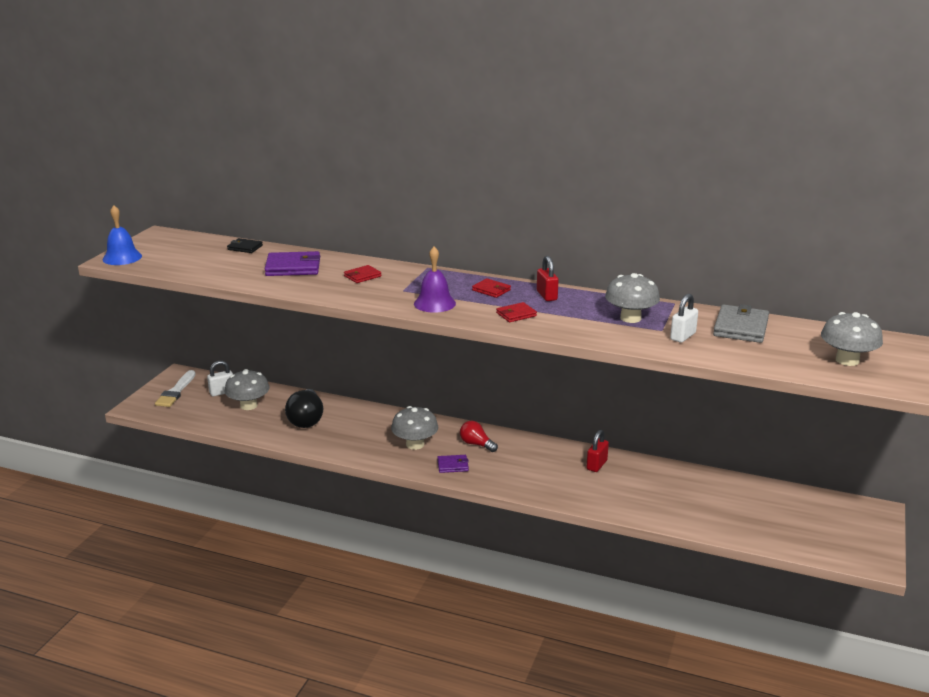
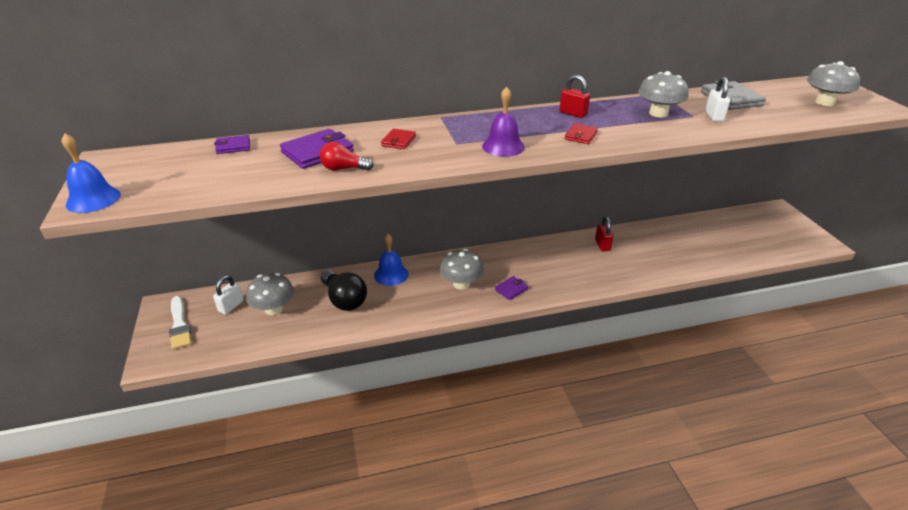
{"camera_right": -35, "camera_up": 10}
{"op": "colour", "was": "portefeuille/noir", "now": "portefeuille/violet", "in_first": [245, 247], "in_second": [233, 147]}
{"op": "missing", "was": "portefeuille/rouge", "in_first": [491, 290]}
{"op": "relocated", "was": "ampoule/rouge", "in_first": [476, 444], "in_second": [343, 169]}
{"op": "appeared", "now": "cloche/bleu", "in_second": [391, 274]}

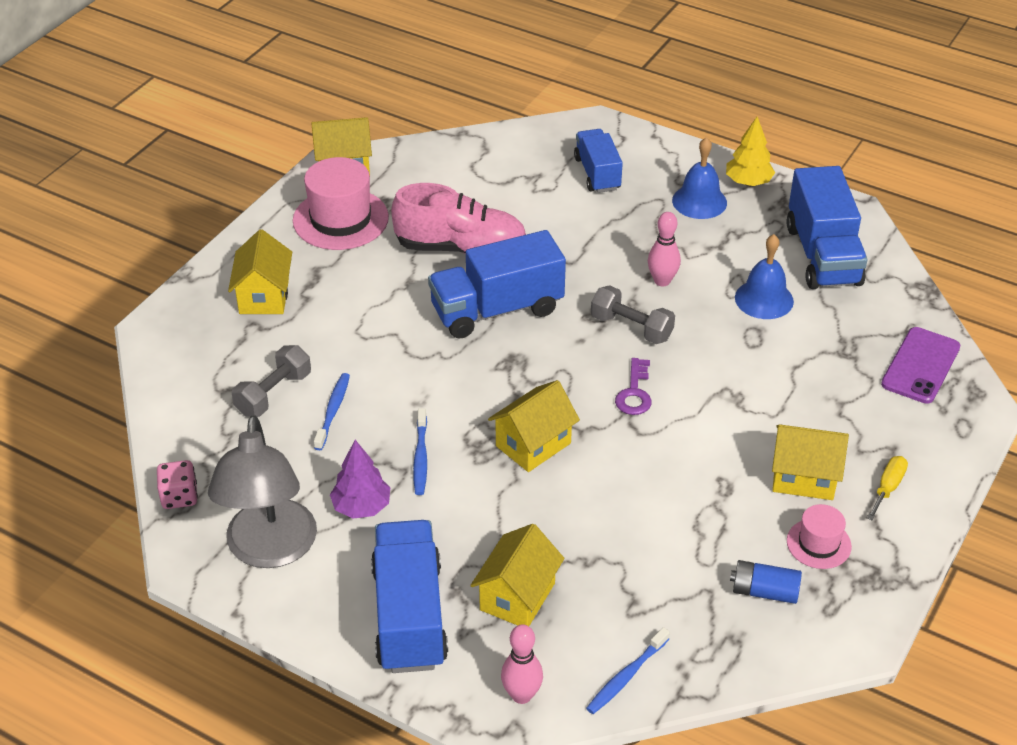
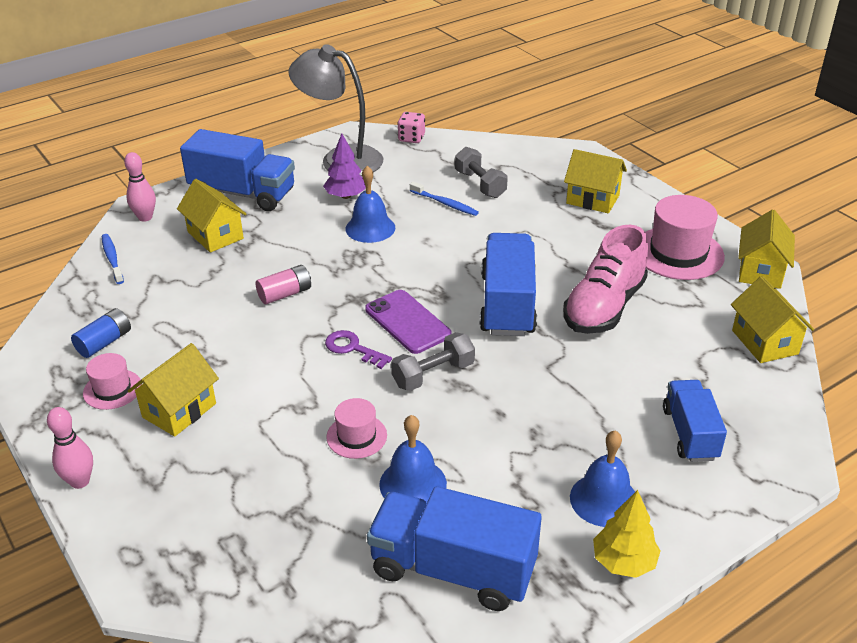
{"camera_right": 115, "camera_up": -5}
{"op": "spun", "was": "camion/bleu", "in_first": [597, 174], "in_second": [690, 434], "clockwise": -105}
{"op": "relocated", "was": "quille/rose", "in_first": [662, 281], "in_second": [80, 481]}
{"op": "relocated", "was": "téléphone/violet", "in_first": [920, 366], "in_second": [407, 322]}
{"op": "relocated", "was": "maison/jaune", "in_first": [533, 444], "in_second": [764, 342]}
{"op": "exchanged", "was": "brosse à dents/bleu", "now": "cloche/bleu", "in_first": [420, 457], "in_second": [370, 228]}
{"op": "missing", "was": "tournevis/jaune", "in_first": [887, 488]}
{"op": "appeared", "now": "pile/rose", "in_second": [285, 294]}
{"op": "appeared", "now": "chapeau/rose", "in_second": [356, 436]}

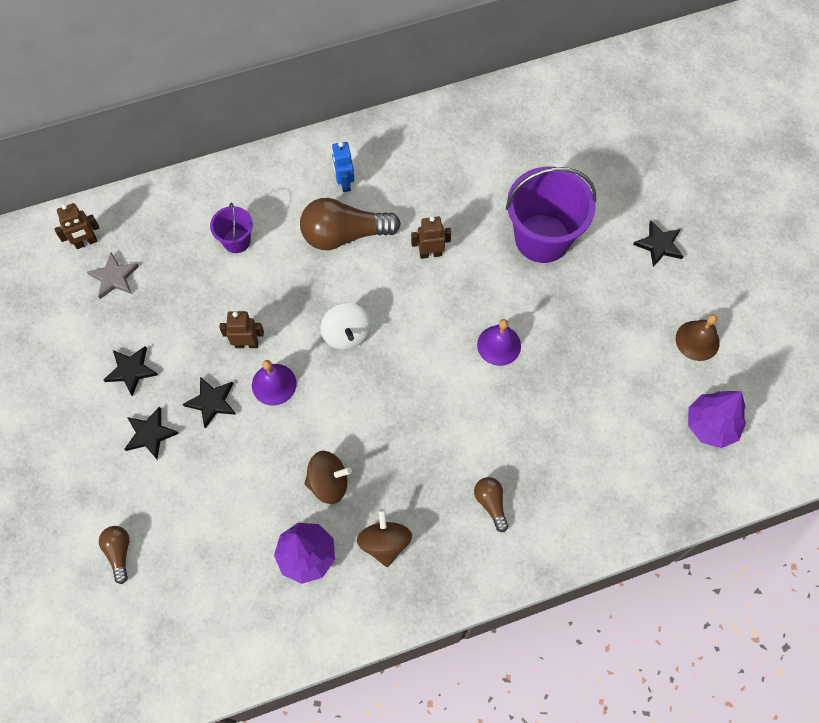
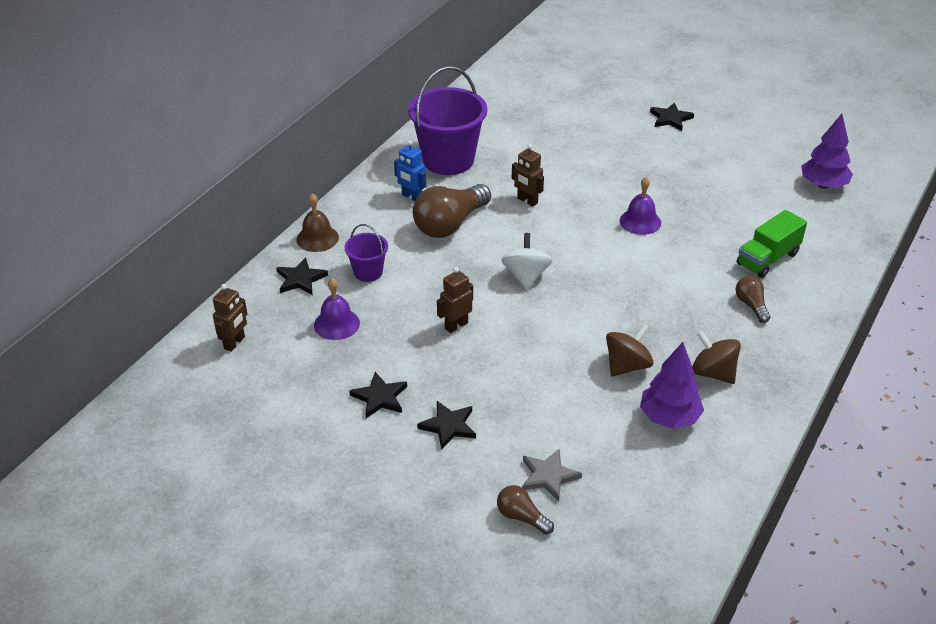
{"camera_right": -40, "camera_up": -25}
{"op": "relocated", "was": "seau/violet", "in_first": [542, 238], "in_second": [448, 160]}
{"op": "spun", "was": "robot/marron", "in_first": [430, 253], "in_second": [527, 201], "clockwise": -90}
{"op": "relocated", "was": "étoile/gris", "in_first": [114, 277], "in_second": [548, 476]}
{"op": "spun", "was": "toupie/blanc", "in_first": [346, 334], "in_second": [526, 276], "clockwise": -120}
{"op": "relocated", "was": "cloche/marron", "in_first": [697, 340], "in_second": [317, 238]}
{"op": "relocated", "was": "cloche/violet", "in_first": [274, 384], "in_second": [336, 324]}
{"op": "relocated", "was": "étoile/noir", "in_first": [211, 402], "in_second": [300, 279]}
{"op": "spun", "was": "ampoule/marron", "in_first": [491, 503], "in_second": [751, 305], "clockwise": 45}
{"op": "appeared", "now": "camion/vert", "in_second": [767, 259]}

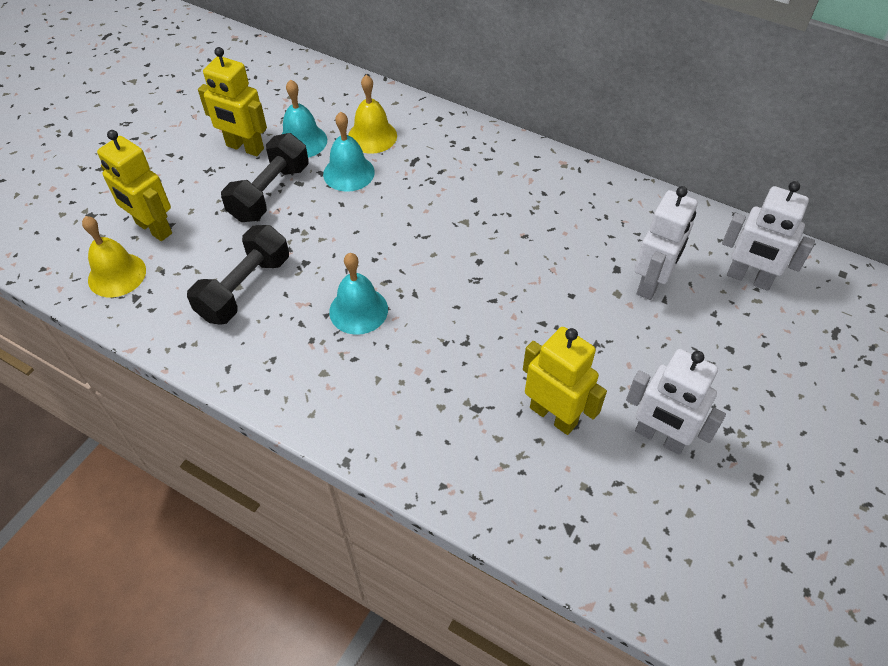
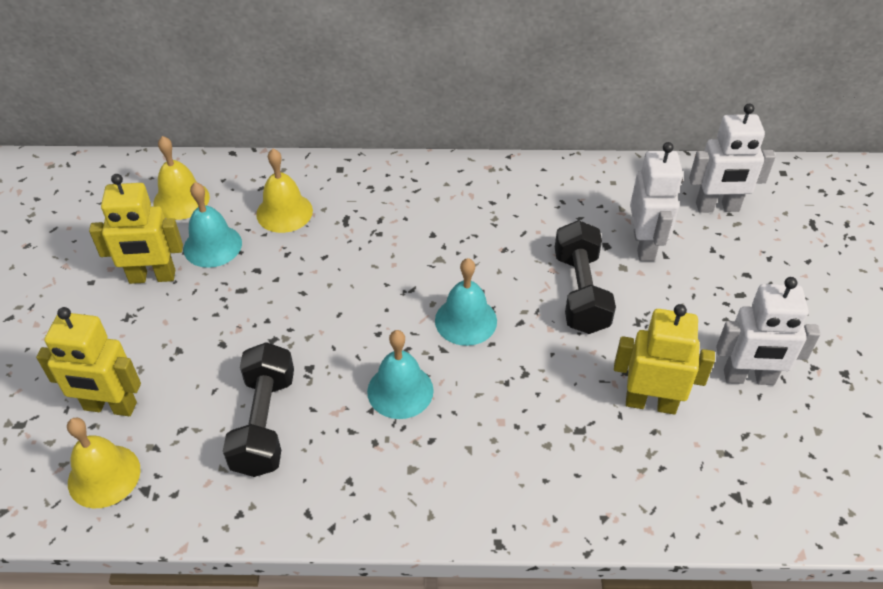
{"camera_right": -30, "camera_up": -5}
{"op": "relocated", "was": "cloche/turquoise", "in_first": [348, 173], "in_second": [466, 320]}
{"op": "relocated", "was": "haltère/noir", "in_first": [270, 193], "in_second": [580, 292]}
{"op": "appeared", "now": "cloche/jaune", "in_second": [181, 200]}

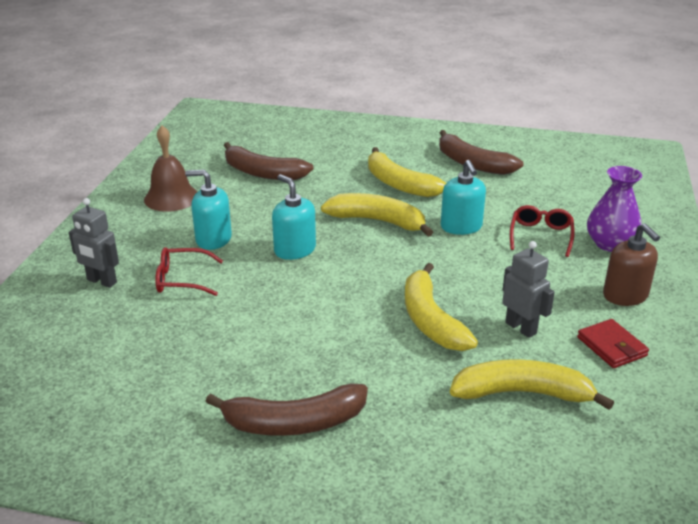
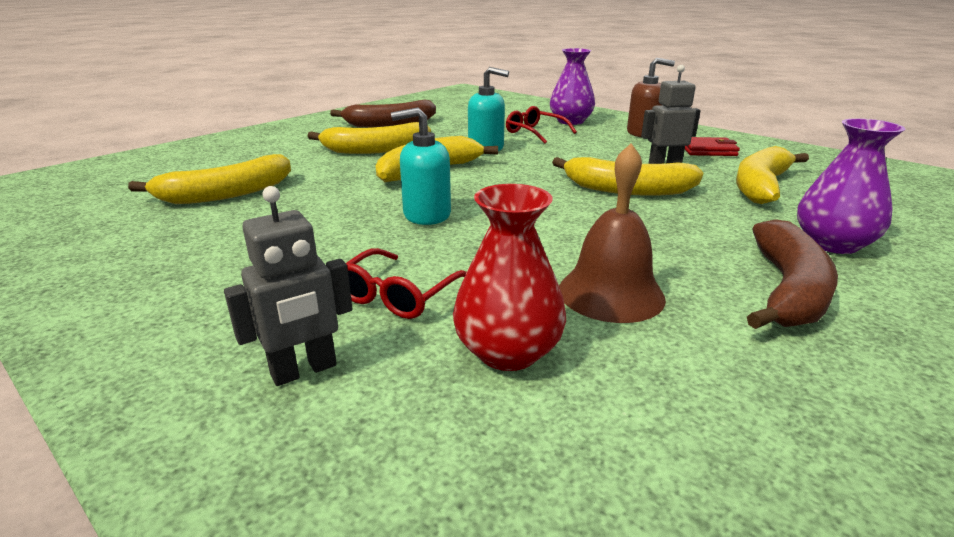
{"camera_right": -60, "camera_up": -5}
{"op": "relocated", "was": "cloche/marron", "in_first": [171, 197], "in_second": [611, 293]}
{"op": "colour", "was": "banane/marron", "now": "banane/jaune", "in_first": [262, 173], "in_second": [226, 194]}
{"op": "missing", "was": "distributeur de savon/turquoise", "in_first": [213, 239]}
{"op": "appeared", "now": "vase/violet", "in_second": [832, 244]}
{"op": "appeared", "now": "vase/rouge", "in_second": [508, 351]}

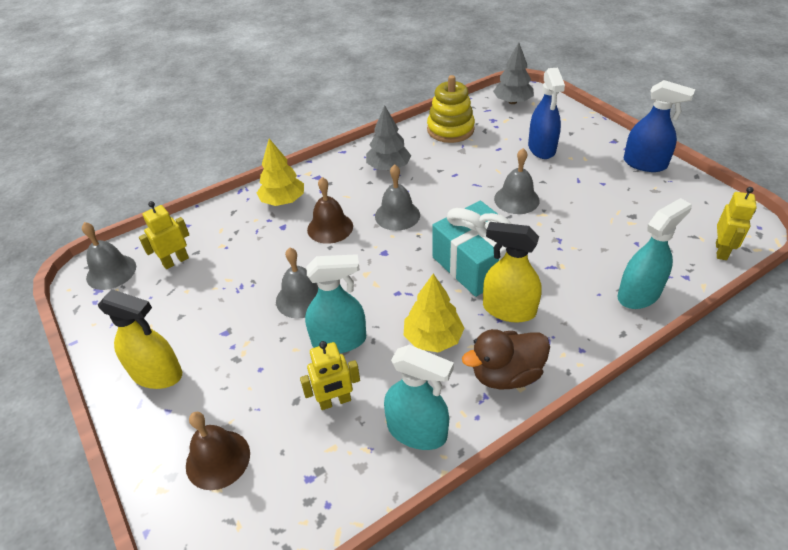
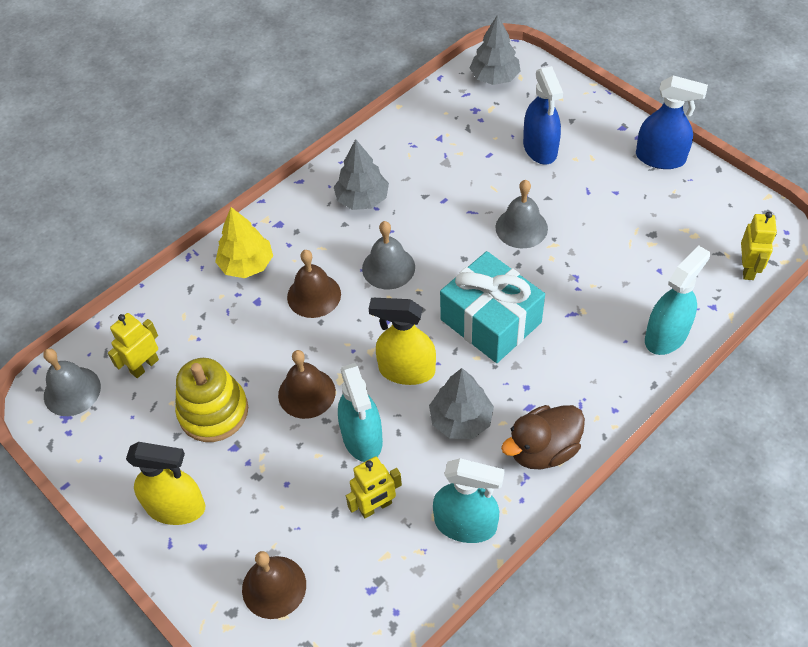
{"camera_right": -10, "camera_up": 10}
{"op": "relocated", "was": "jouet à empiler/jaune", "in_first": [450, 130], "in_second": [213, 411]}
{"op": "relocated", "was": "vaporisateur/jaune", "in_first": [508, 309], "in_second": [406, 370]}
{"op": "colour", "was": "cloche/gris", "now": "cloche/marron", "in_first": [301, 298], "in_second": [306, 393]}
{"op": "spun", "was": "vaporisateur/turquoise", "in_first": [339, 340], "in_second": [362, 438], "clockwise": 90}
{"op": "colour", "was": "arbre/jaune", "now": "arbre/gris", "in_first": [433, 338], "in_second": [461, 419]}

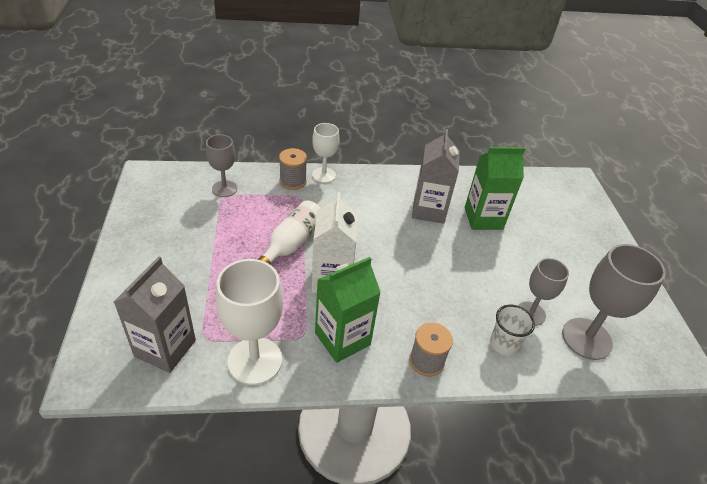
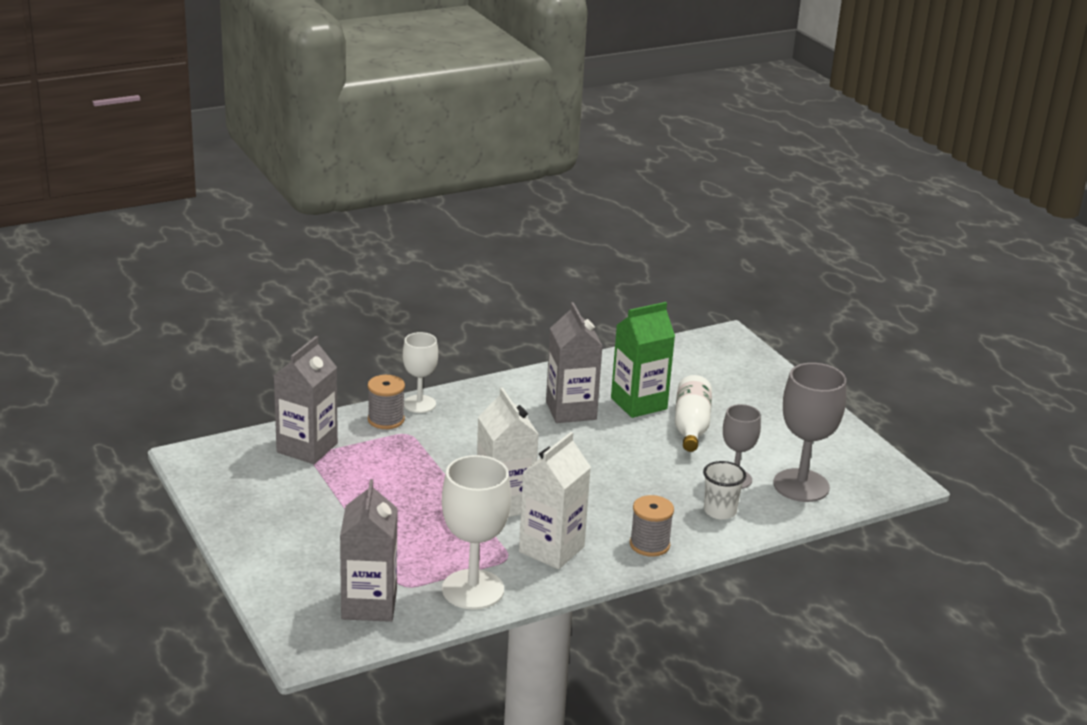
{"camera_right": -20, "camera_up": -15}
{"op": "exchanged", "was": "verre à pied/gris", "now": "brique de lait/gris", "in_first": [224, 189], "in_second": [307, 448]}
{"op": "relocated", "was": "bouteille/blanc", "in_first": [292, 242], "in_second": [691, 426]}
{"op": "colour", "was": "brique de lait/vert", "now": "brique de lait/blanc", "in_first": [342, 339], "in_second": [551, 549]}

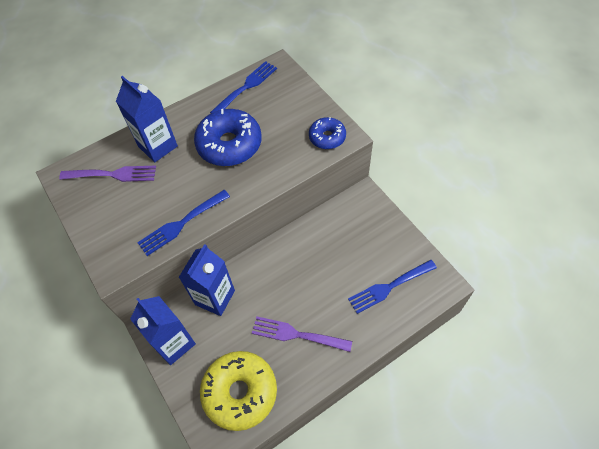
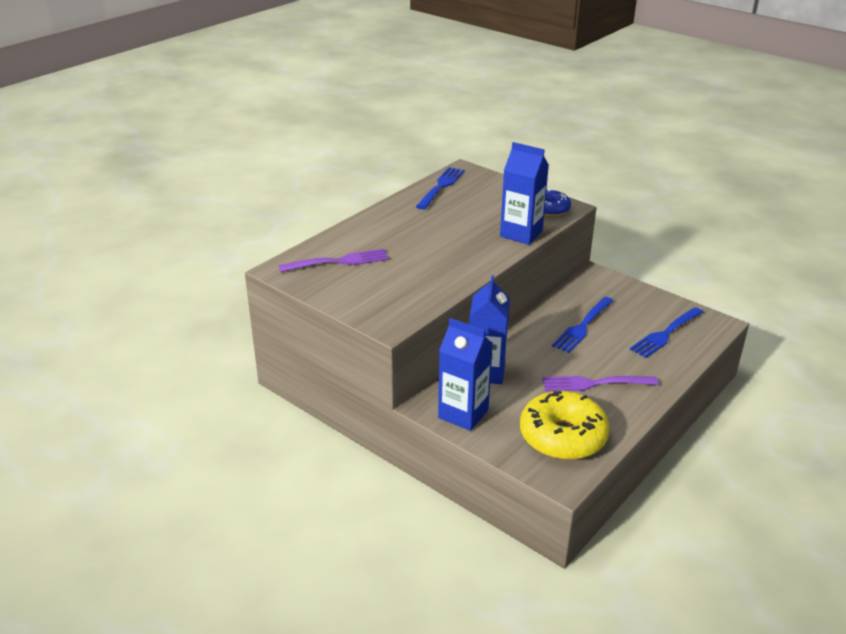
{"camera_right": -20, "camera_up": -25}
{"op": "relocated", "was": "brique de lait/bleu", "in_first": [158, 146], "in_second": [521, 234]}
{"op": "missing", "was": "beignet/bleu", "in_first": [229, 144]}
{"op": "relocated", "was": "fourchette/bleu", "in_first": [181, 223], "in_second": [582, 326]}

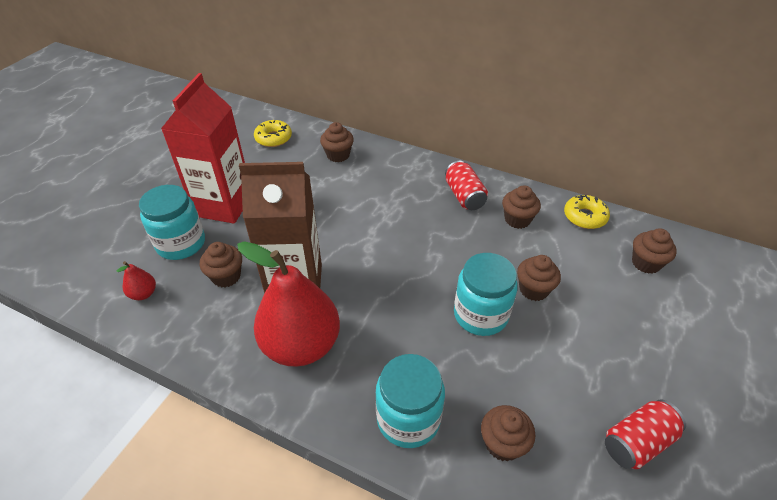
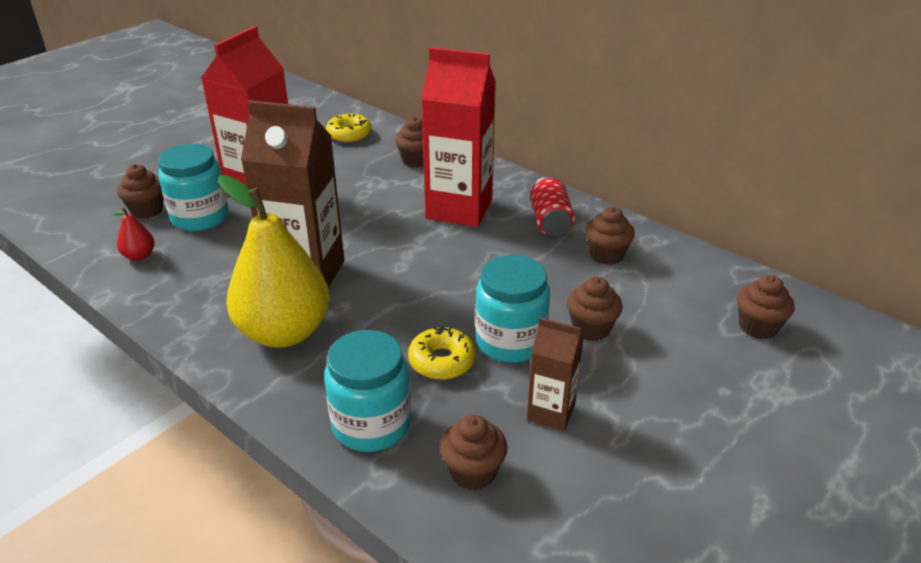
{"camera_right": 15, "camera_up": -10}
{"op": "relocated", "was": "beignet/jaune", "in_first": [584, 217], "in_second": [442, 361]}
{"op": "colour", "was": "poire/rouge", "now": "poire/jaune", "in_first": [301, 345], "in_second": [284, 332]}
{"op": "relocated", "was": "muffin/marron", "in_first": [226, 276], "in_second": [147, 210]}
{"op": "missing", "was": "canette/rouge", "in_first": [637, 442]}
{"op": "appeared", "now": "brique de lait/rouge", "in_second": [459, 209]}
{"op": "appeared", "now": "brique de lait/marron", "in_second": [551, 412]}

